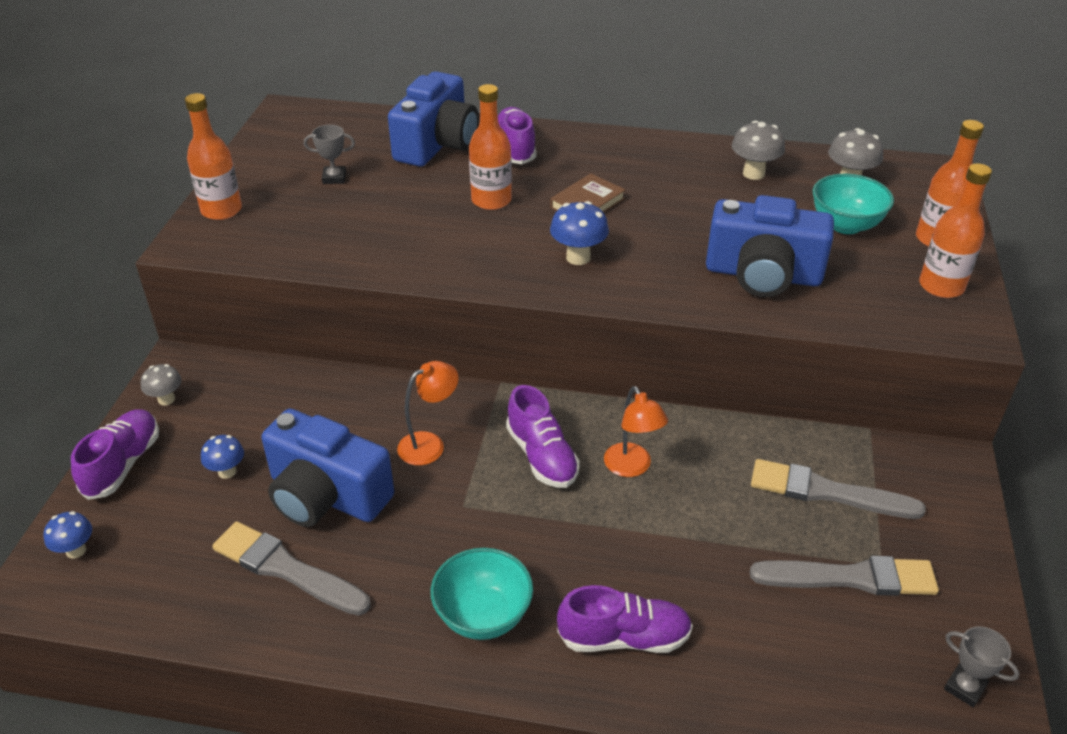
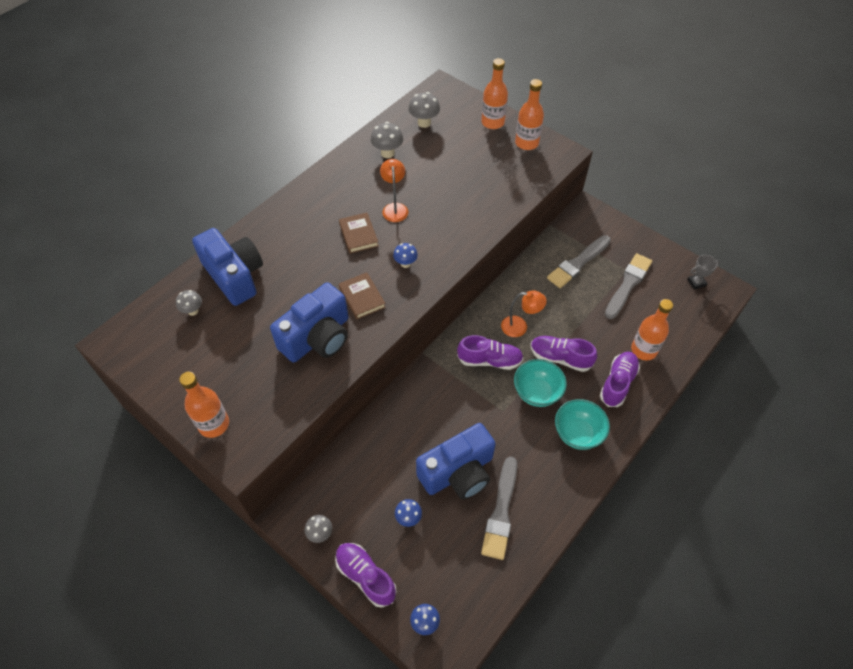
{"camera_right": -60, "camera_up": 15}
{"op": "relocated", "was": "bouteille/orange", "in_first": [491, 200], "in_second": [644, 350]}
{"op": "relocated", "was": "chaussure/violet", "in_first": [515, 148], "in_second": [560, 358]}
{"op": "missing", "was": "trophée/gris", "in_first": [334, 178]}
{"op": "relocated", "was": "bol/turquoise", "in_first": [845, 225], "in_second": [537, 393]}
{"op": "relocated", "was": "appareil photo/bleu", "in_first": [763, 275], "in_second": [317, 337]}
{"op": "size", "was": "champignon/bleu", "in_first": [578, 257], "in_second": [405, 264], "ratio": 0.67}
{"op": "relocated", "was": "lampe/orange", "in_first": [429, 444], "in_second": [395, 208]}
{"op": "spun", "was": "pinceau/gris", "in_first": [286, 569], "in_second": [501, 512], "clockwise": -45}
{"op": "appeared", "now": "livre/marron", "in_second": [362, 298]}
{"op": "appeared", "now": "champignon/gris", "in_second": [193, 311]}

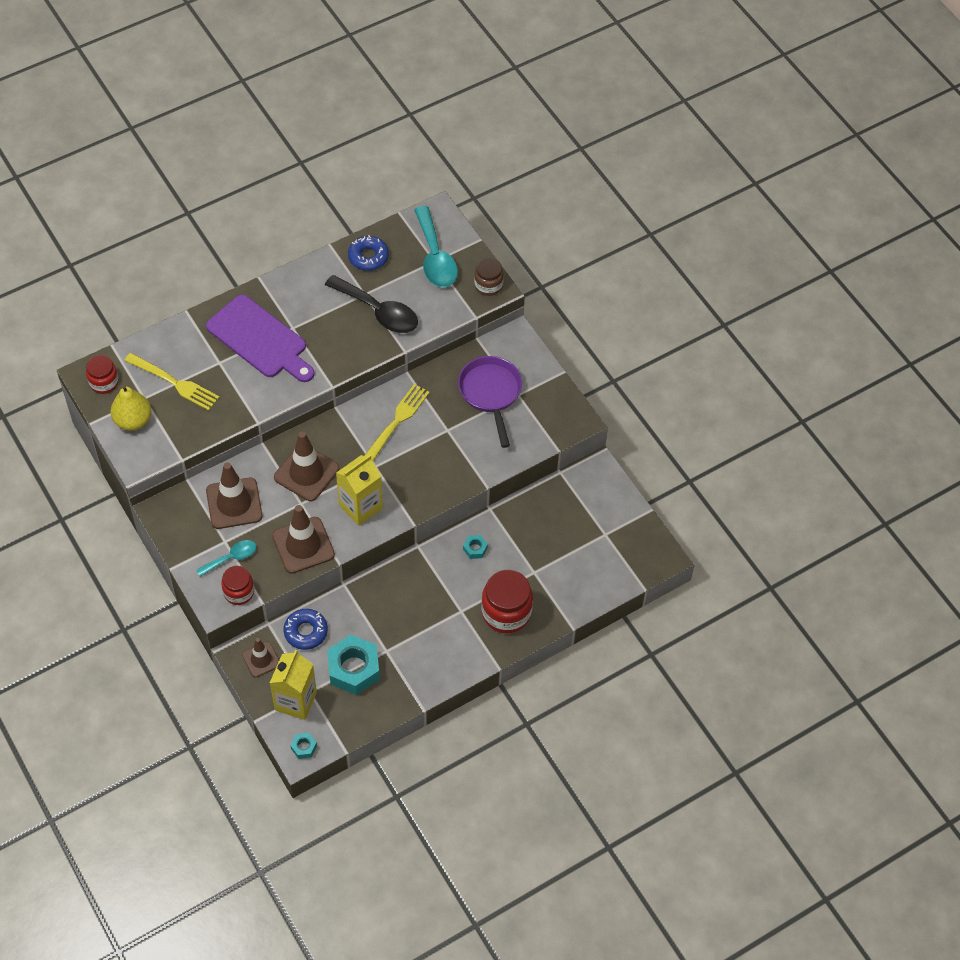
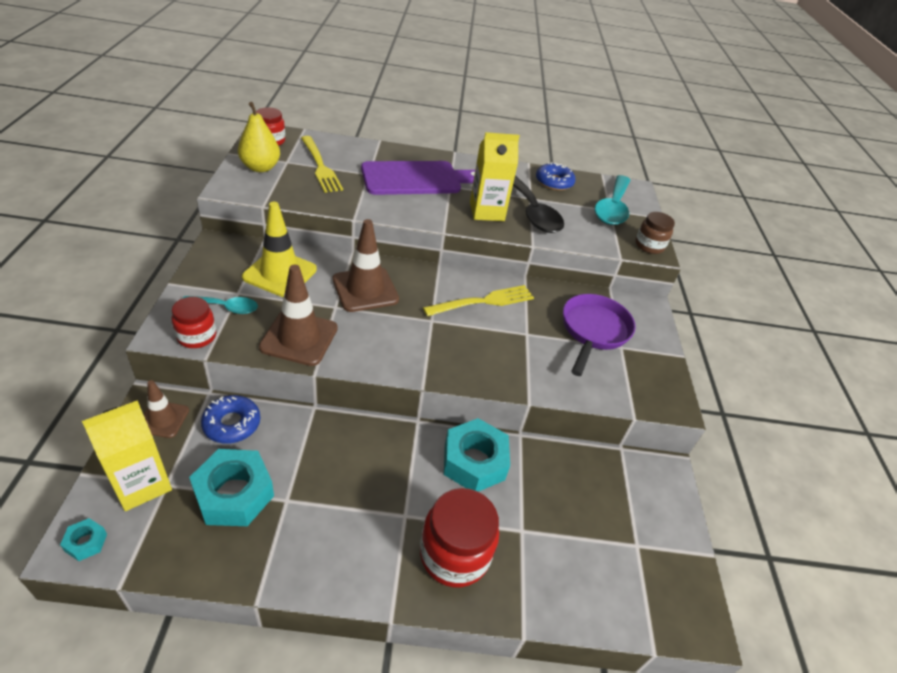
{"camera_right": 30, "camera_up": -15}
{"op": "spun", "was": "planche à découper/violet", "in_first": [260, 339], "in_second": [416, 179], "clockwise": -90}
{"op": "relocated", "was": "brique de lait/jaune", "in_first": [360, 507], "in_second": [487, 211]}
{"op": "colour", "was": "cône de chantier/marron", "now": "cône de chantier/jaune", "in_first": [234, 503], "in_second": [280, 273]}
{"op": "size", "was": "écrou/turquoise", "in_first": [475, 549], "in_second": [474, 462], "ratio": 2.22}

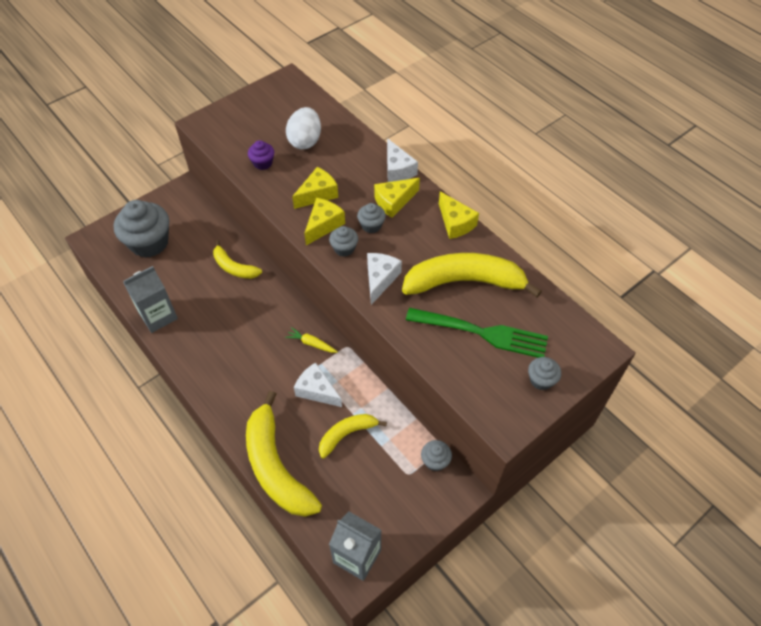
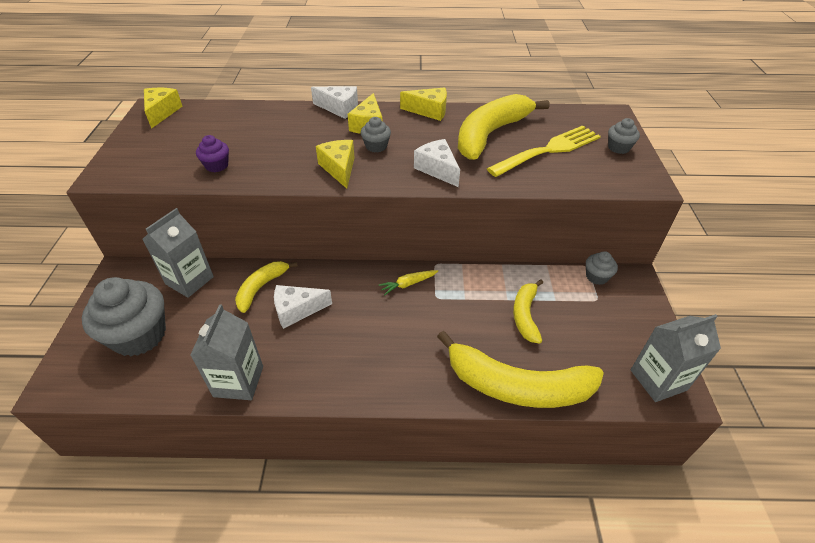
{"camera_right": -50, "camera_up": -10}
{"op": "missing", "was": "œuf/blanc", "in_first": [305, 141]}
{"op": "relocated", "was": "fromage/jaune", "in_first": [318, 194], "in_second": [162, 112]}
{"op": "missing", "was": "muffin/gris", "in_first": [344, 248]}
{"op": "spun", "was": "banane/jaune", "in_first": [234, 267], "in_second": [261, 288], "clockwise": 135}
{"op": "colour", "was": "fourchette/vert", "now": "fourchette/jaune", "in_first": [482, 333], "in_second": [548, 150]}
{"op": "relocated", "was": "fromage/blanc", "in_first": [317, 390], "in_second": [297, 310]}
{"op": "appeared", "now": "brique de lait/gris", "in_second": [189, 280]}

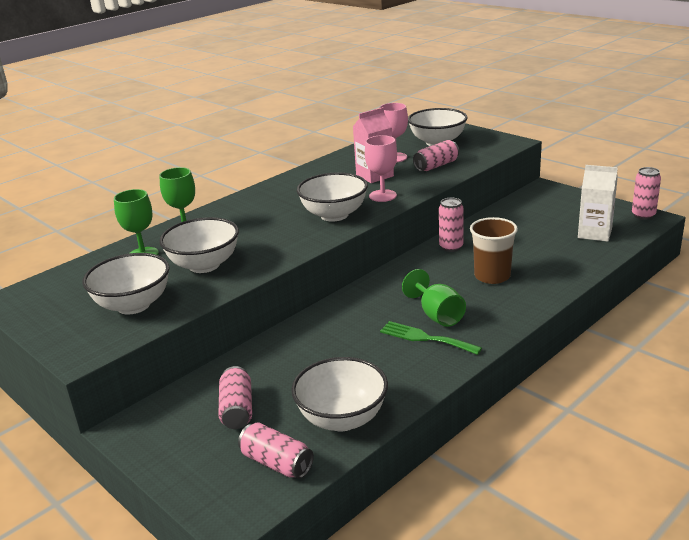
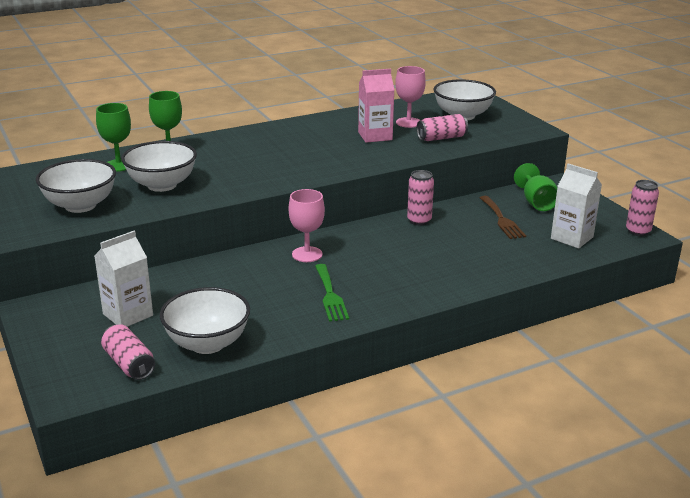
{"camera_right": 15, "camera_up": 0}
{"op": "relocated", "was": "verre à pied/rose", "in_first": [383, 196], "in_second": [307, 254]}
{"op": "missing", "was": "bol/blanc", "in_first": [334, 215]}
{"op": "missing", "was": "gobelet/marron", "in_first": [492, 276]}
{"op": "relocated", "was": "verre à pied/vert", "in_first": [437, 315], "in_second": [536, 203]}
{"op": "spun", "was": "fourchette/vert", "in_first": [425, 338], "in_second": [330, 295], "clockwise": -150}
{"op": "exchanged", "was": "canette/rose", "now": "brique de lait/blanc", "in_first": [237, 409], "in_second": [128, 315]}
{"op": "appeared", "now": "fourchette/marron", "in_second": [502, 219]}

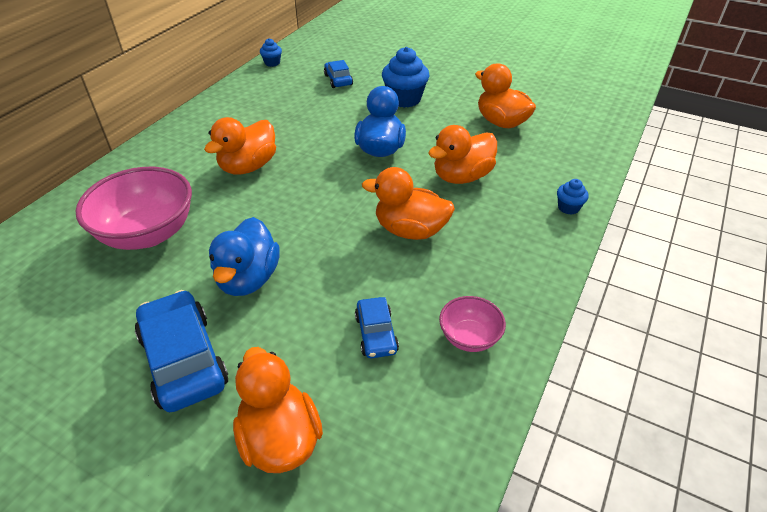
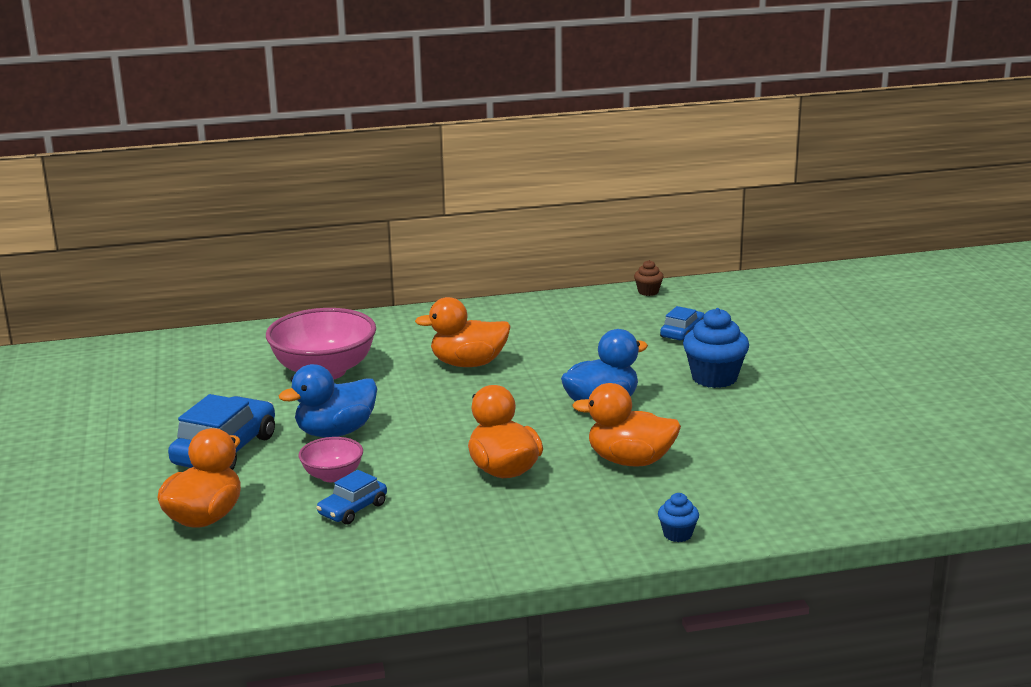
{"camera_right": 50, "camera_up": -20}
{"op": "colour", "was": "muffin/bleu", "now": "muffin/marron", "in_first": [272, 63], "in_second": [648, 292]}
{"op": "missing", "was": "canard/orange", "in_first": [501, 122]}
{"op": "relocated", "was": "bol/rose", "in_first": [469, 337], "in_second": [332, 475]}

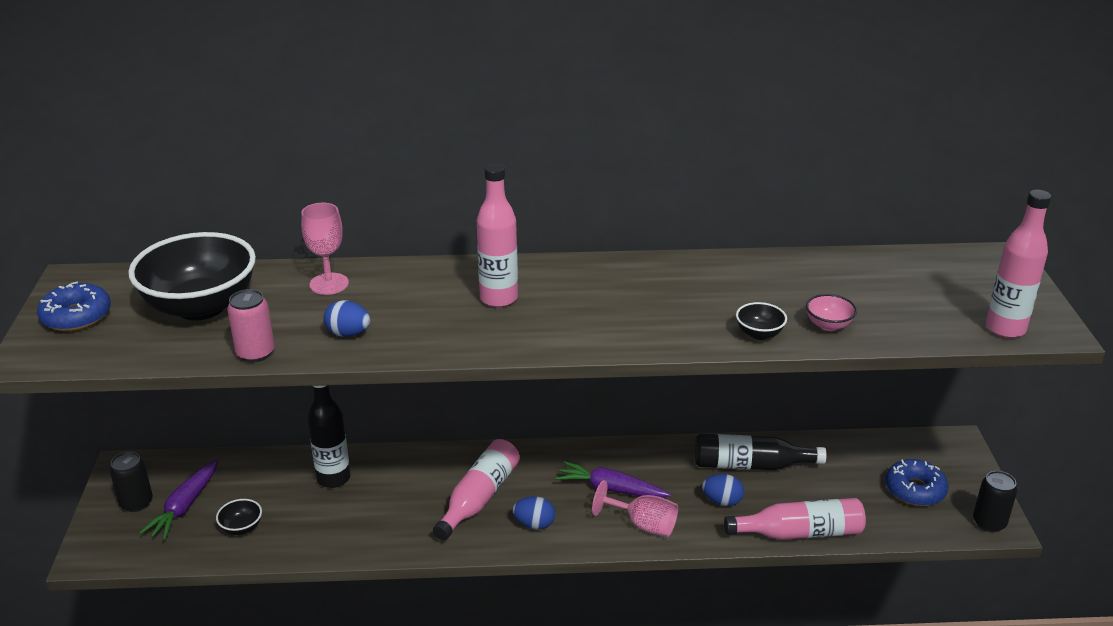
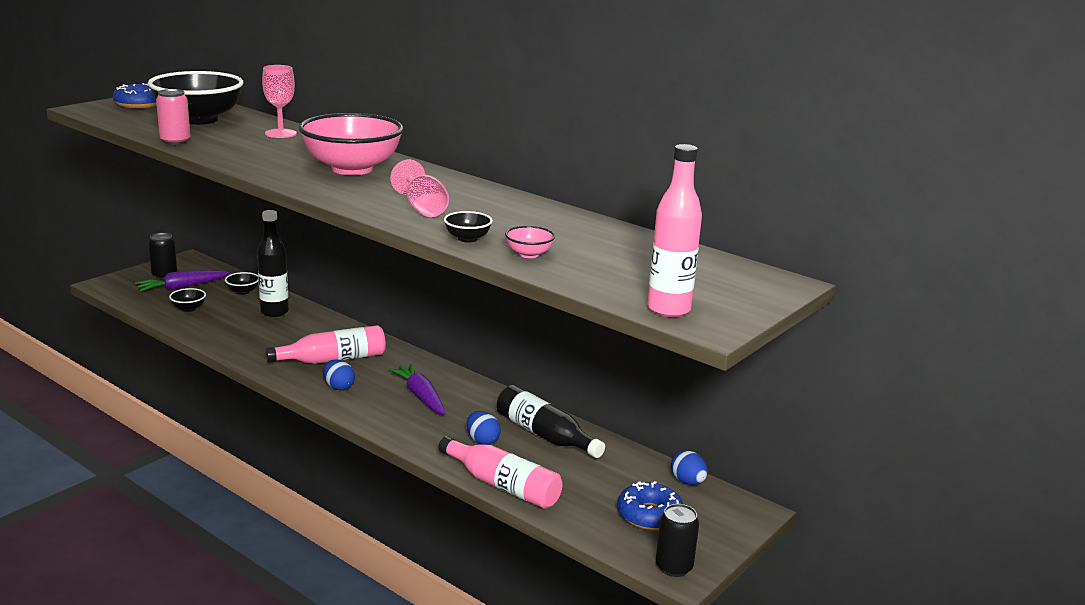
{"camera_right": 40, "camera_up": -10}
{"op": "exchanged", "was": "bouteille/rose", "now": "bol/rose", "in_first": [498, 298], "in_second": [352, 169]}
{"op": "relocated", "was": "œuf/bleu", "in_first": [348, 334], "in_second": [688, 482]}
{"op": "relocated", "was": "verre à pied/rose", "in_first": [643, 525], "in_second": [422, 209]}
{"op": "appeared", "now": "bol/noir", "in_second": [243, 292]}

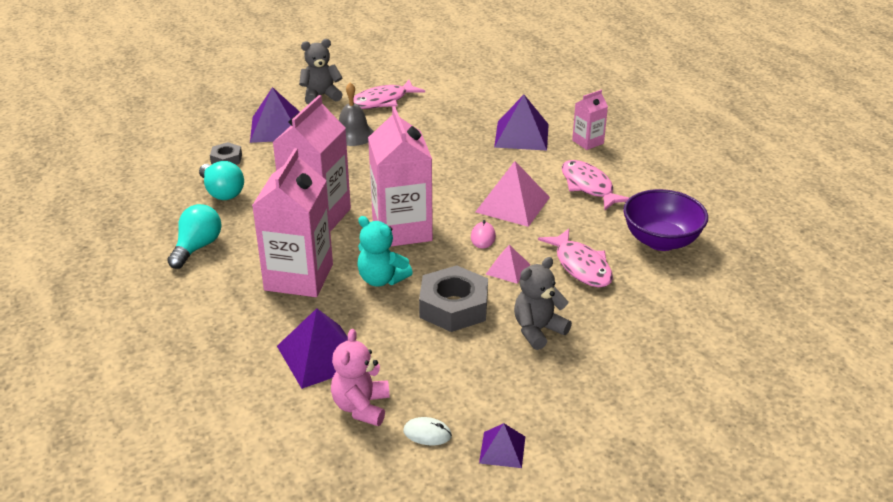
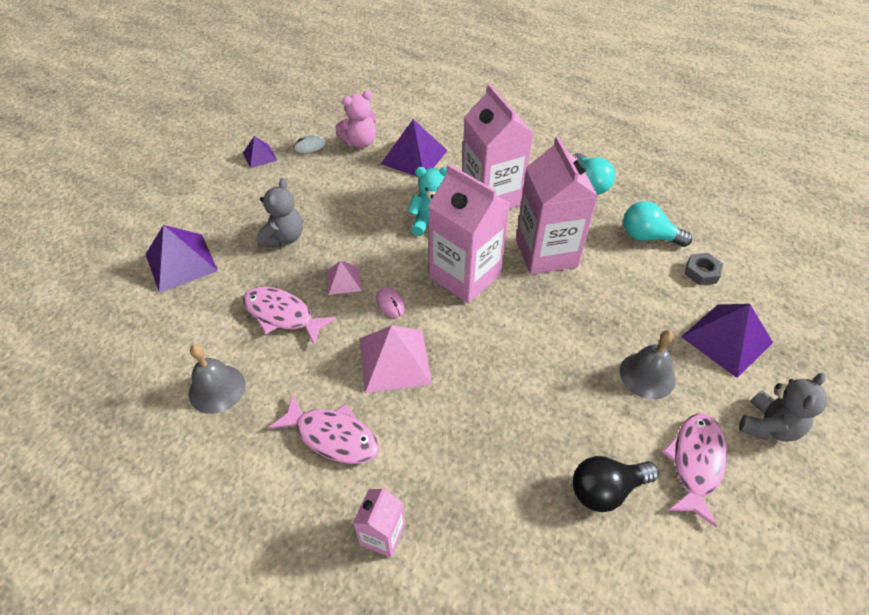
{"camera_right": 145, "camera_up": 15}
{"op": "relocated", "was": "pyramide/violet", "in_first": [521, 135], "in_second": [181, 262]}
{"op": "exchanged", "was": "bol/violet", "now": "cloche/gris", "in_first": [661, 241], "in_second": [217, 389]}
{"op": "missing", "was": "écrou/gris", "in_first": [453, 307]}
{"op": "spun", "was": "ours en peluche/rose", "in_first": [361, 407], "in_second": [360, 142], "clockwise": 90}
{"op": "appeared", "now": "ampoule/noir", "in_second": [606, 490]}

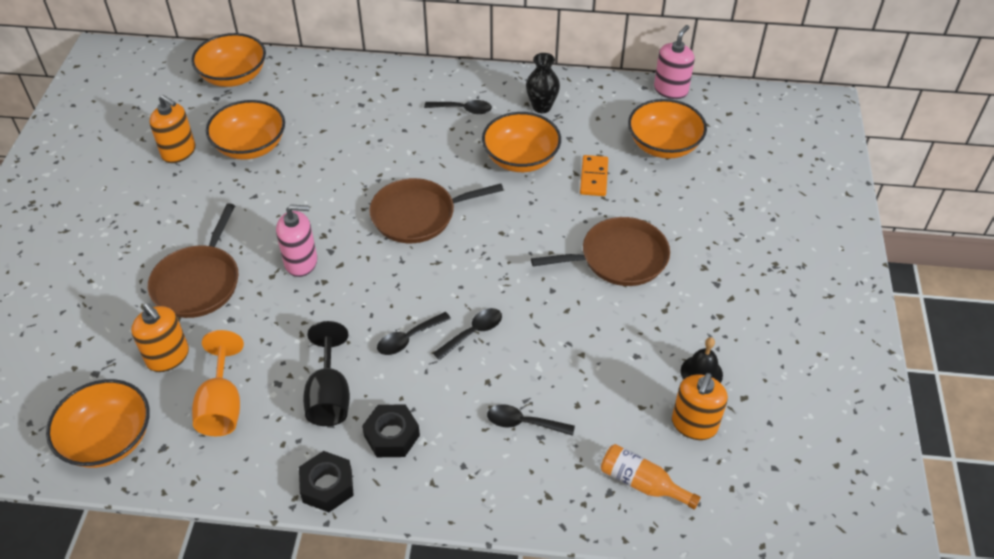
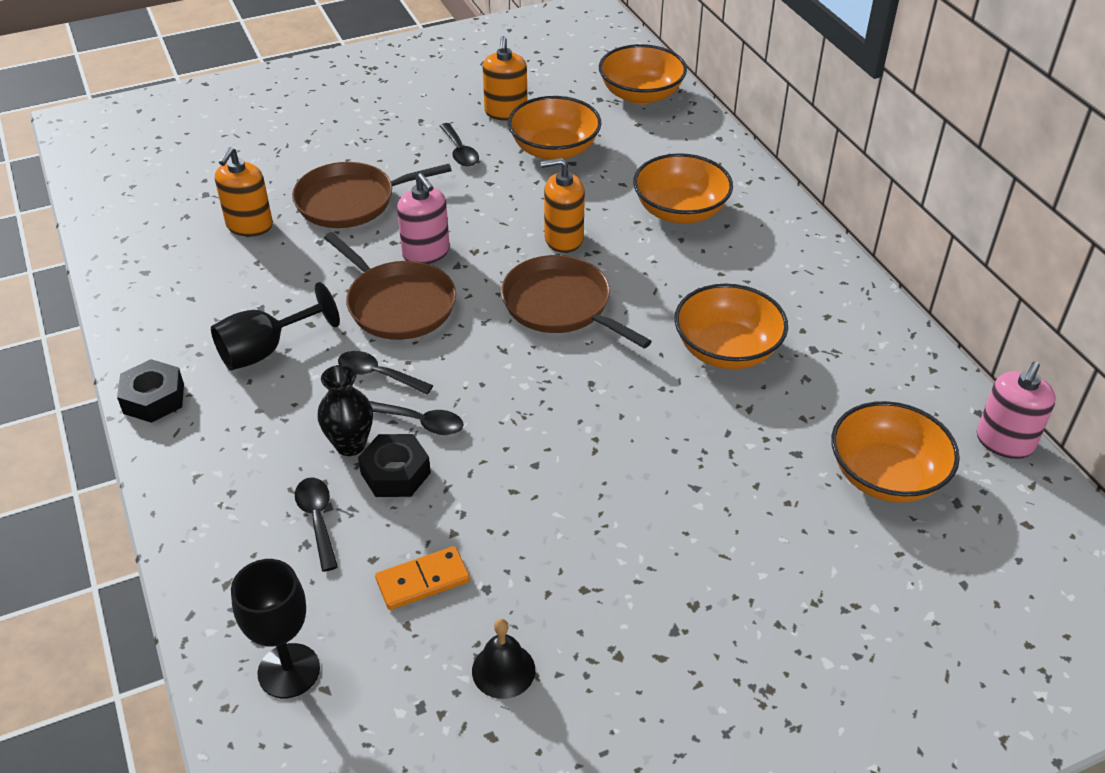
{"camera_right": 60, "camera_up": -5}
{"op": "spun", "was": "distributeur de savon/rose", "in_first": [670, 90], "in_second": [1004, 442], "clockwise": 120}
{"op": "relocated", "was": "vase/noir", "in_first": [541, 107], "in_second": [350, 445]}
{"op": "relocated", "was": "cuillère/noir", "in_first": [463, 109], "in_second": [460, 152]}
{"op": "relocated", "was": "domino/orange", "in_first": [594, 177], "in_second": [423, 581]}
{"op": "relocated", "was": "poêle/marron", "in_first": [619, 258], "in_second": [398, 304]}
{"op": "missing", "was": "verre à pied/orange", "in_first": [222, 405]}
{"op": "relocated", "was": "distributeur de savon/orange", "in_first": [694, 424], "in_second": [563, 239]}
{"op": "relocated", "was": "bol/orange", "in_first": [108, 439], "in_second": [680, 211]}
{"op": "relocated", "was": "écrou/noir", "in_first": [392, 435], "in_second": [395, 473]}
{"op": "exchanged", "was": "bouteille/orange", "now": "verre à pied/noir", "in_first": [642, 483], "in_second": [289, 671]}

